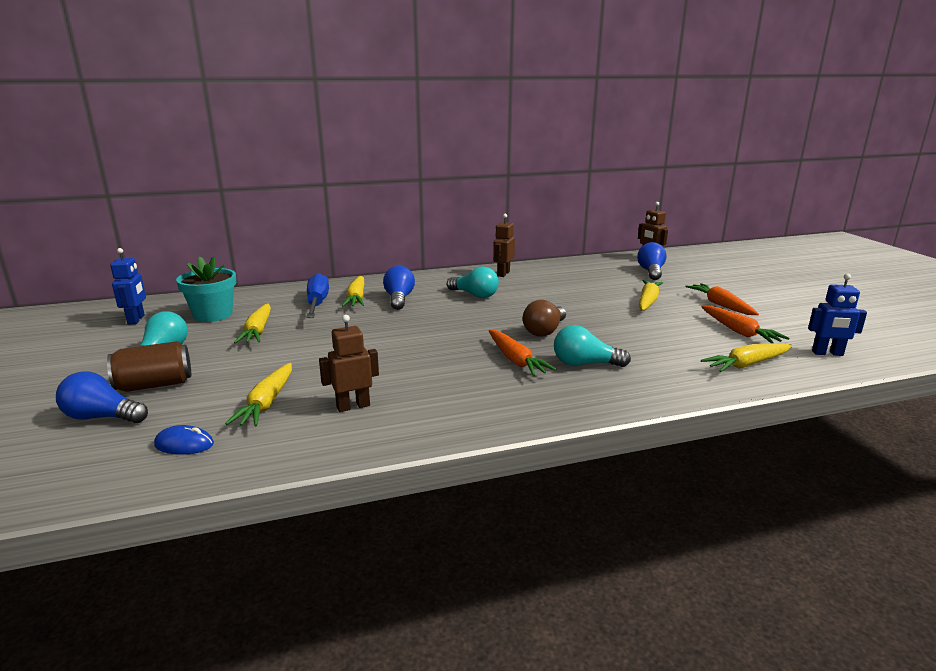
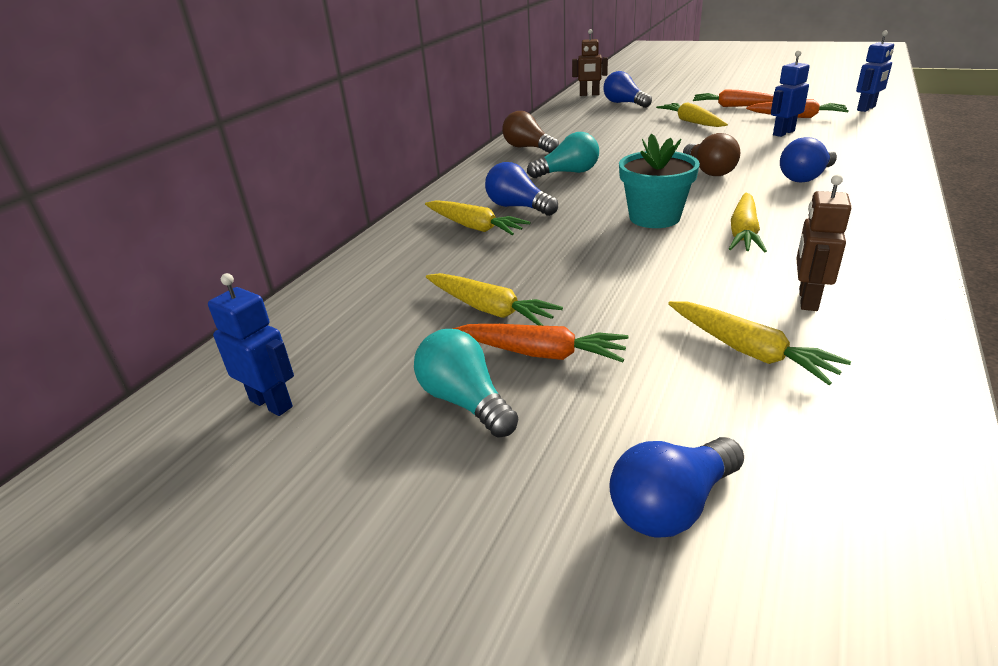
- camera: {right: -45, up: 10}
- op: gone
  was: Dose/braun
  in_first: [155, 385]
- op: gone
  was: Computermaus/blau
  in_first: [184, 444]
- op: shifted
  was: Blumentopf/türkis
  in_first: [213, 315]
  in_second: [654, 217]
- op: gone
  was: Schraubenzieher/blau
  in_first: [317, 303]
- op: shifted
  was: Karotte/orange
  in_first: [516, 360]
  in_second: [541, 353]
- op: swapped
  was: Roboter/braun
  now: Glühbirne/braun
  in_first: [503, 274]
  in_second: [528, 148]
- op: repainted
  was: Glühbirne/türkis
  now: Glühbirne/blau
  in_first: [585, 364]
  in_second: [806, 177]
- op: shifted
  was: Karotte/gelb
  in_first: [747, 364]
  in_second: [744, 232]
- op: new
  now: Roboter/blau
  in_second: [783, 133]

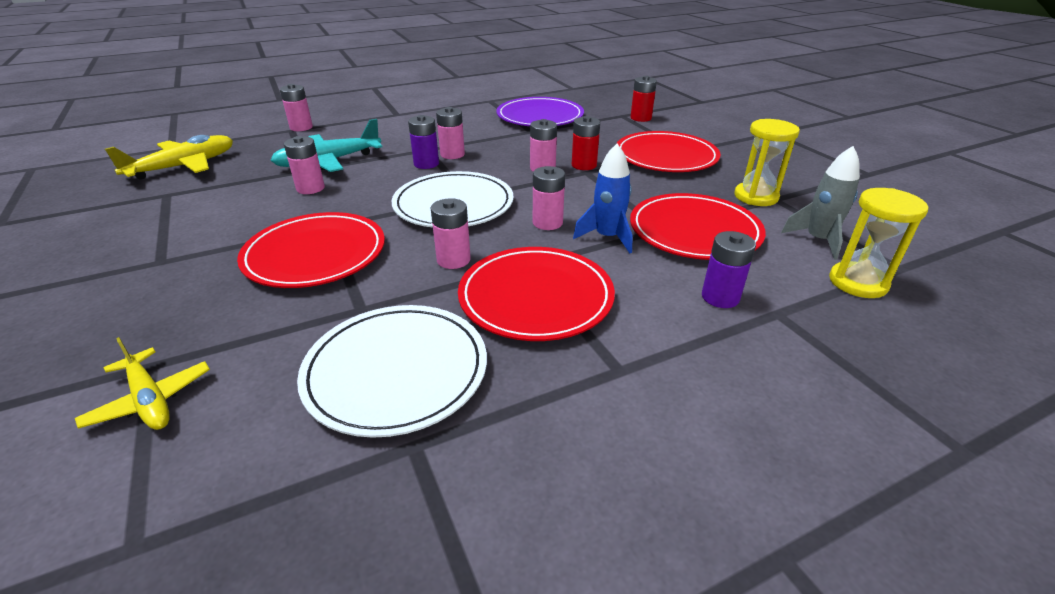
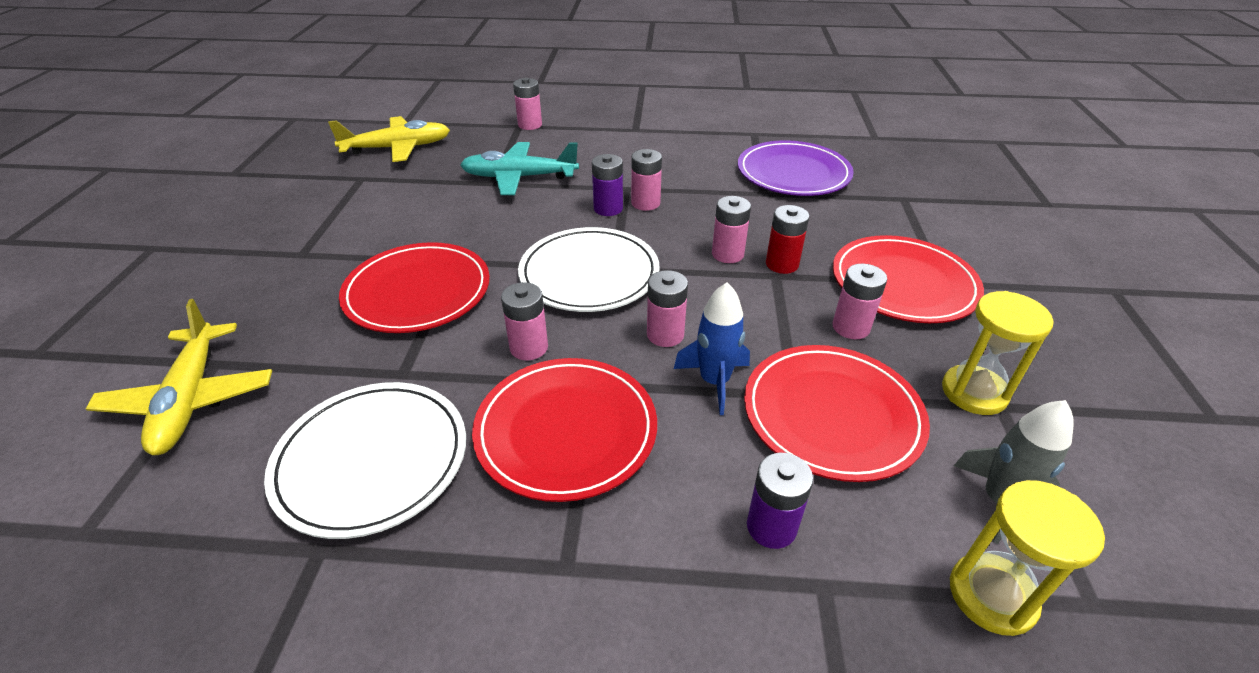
- camera: {right: 30, up: 5}
- op: scaled
  was: Flugzeug/gelb
  in_first: [150, 399]
  in_second: [191, 398]
  ratio: 1.56
- op: shifted
  was: Batterie/rosa
  in_first: [310, 188]
  in_second: [851, 327]
- op: gone
  was: Batterie/rot
  in_first: [640, 118]

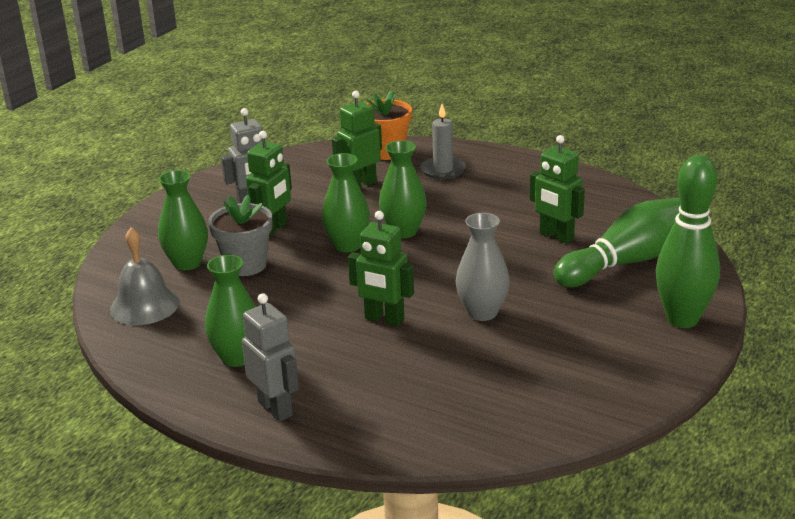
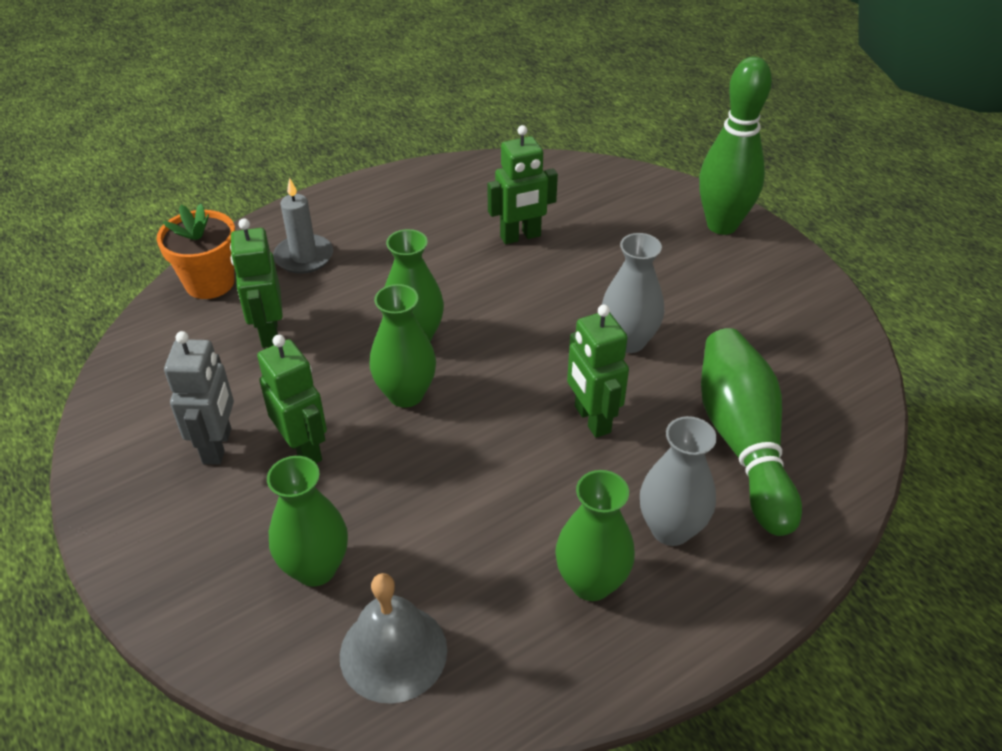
- camera: {right: -65, up: 15}
- op: gone
  was: Blumentopf/grau
  in_first: [246, 265]
- op: gone
  was: Roboter/grau
  in_first: [276, 408]
- op: rotated
  was: Roboter/grün
  in_first: [384, 319]
  in_second: [591, 419]
  clockwise: 105
- op: shifted
  was: Bowlingkegel/grün
  in_first: [627, 261]
  in_second: [742, 442]
- op: new
  now: Vase/grau
  in_second: [671, 529]

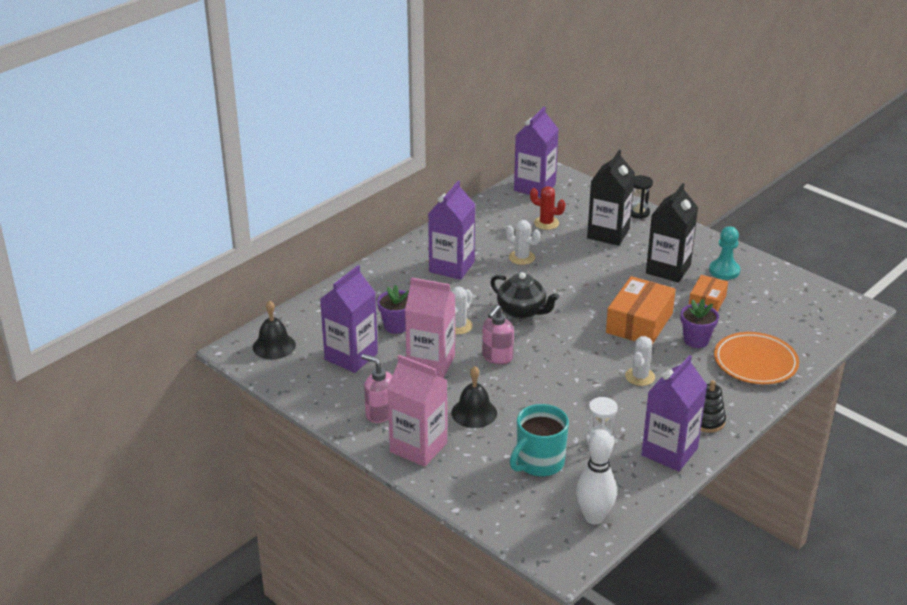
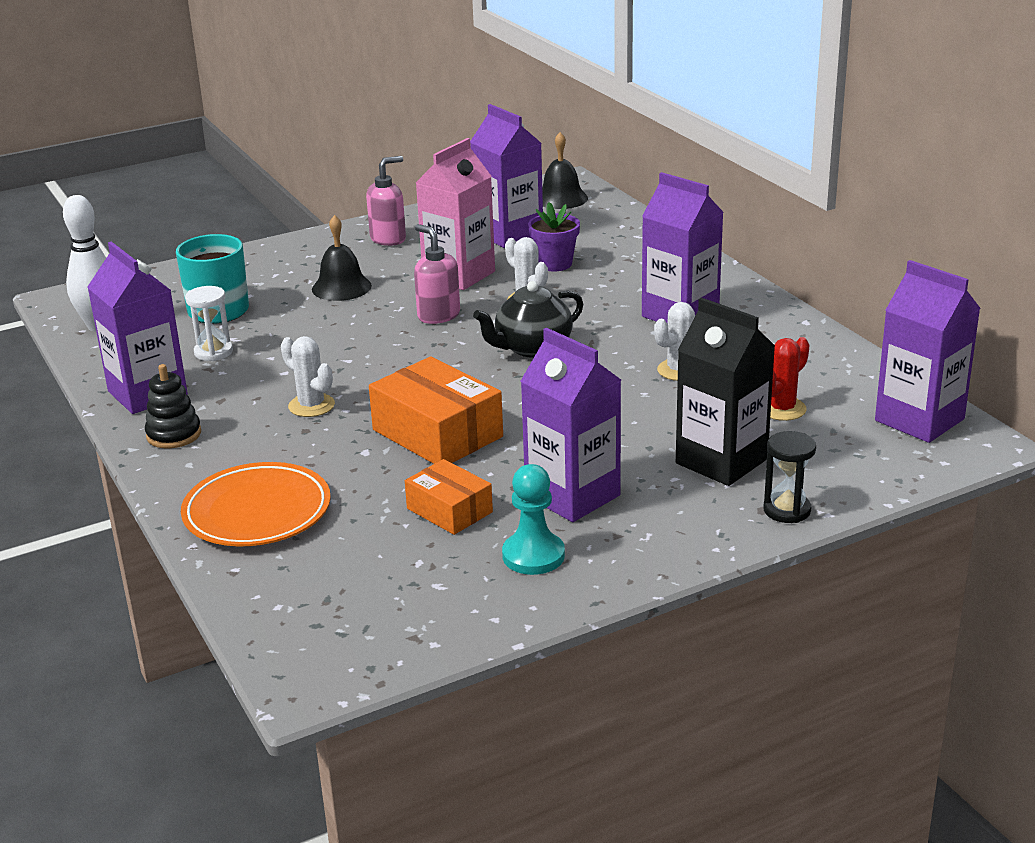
- camera: {right: 110, up: -5}
- op: gone
  was: Getränkekarton/rosa
  in_first: [418, 447]
- op: repainted
  was: Getränkekarton/schwarz
  now: Getränkekarton/lila
  in_first: [668, 269]
  in_second: [572, 496]
- op: gone
  was: Blumentopf/lila
  in_first: [696, 340]

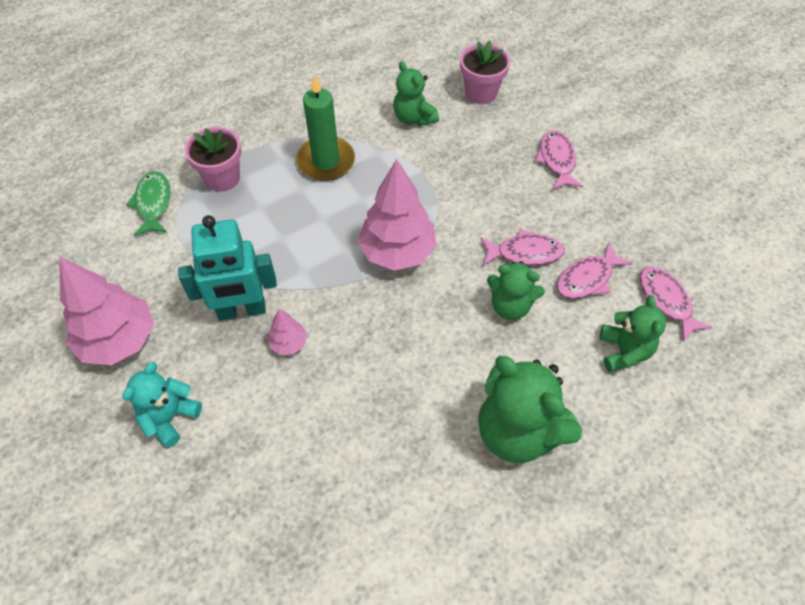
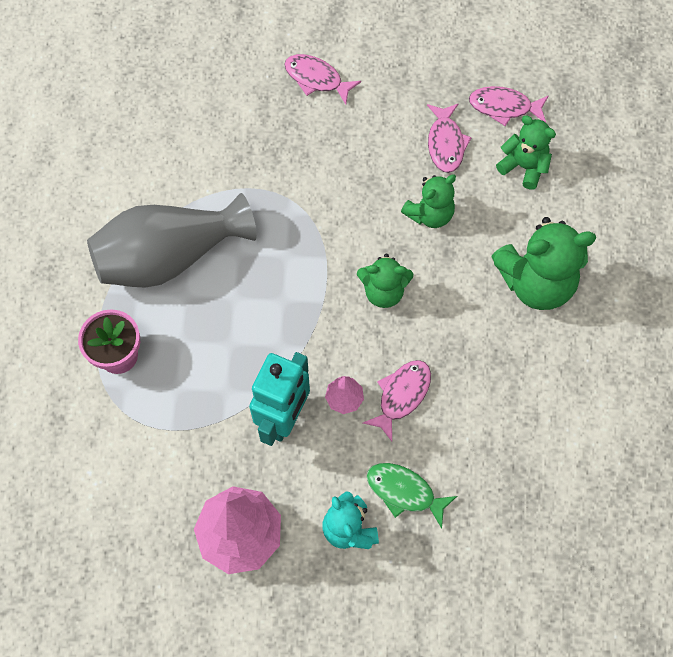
- camera: {right: -55, up: 10}
- op: shifted
  was: Fisch/grün
  in_first: [153, 203]
  in_second: [404, 492]
- op: swapped
  was: Kerze/grün
  now: Vase/grau
  in_first: [326, 161]
  in_second: [170, 257]
- op: gone
  was: Baum/rosa
  in_first: [397, 252]
- op: shifted
  was: Teddybär/grün
  in_first: [414, 118]
  in_second: [383, 291]
- op: gone
  was: Blumentopf/rosa
  in_first: [481, 93]
- op: shifted
  was: Fisch/rosa
  in_first: [525, 252]
  in_second: [401, 395]

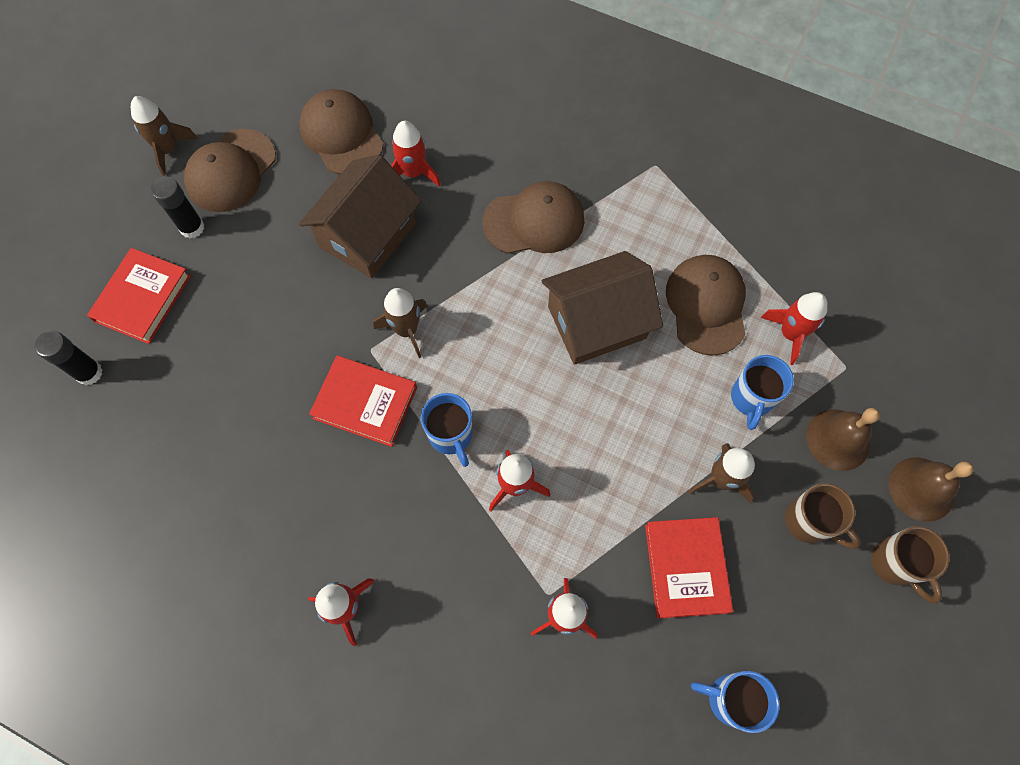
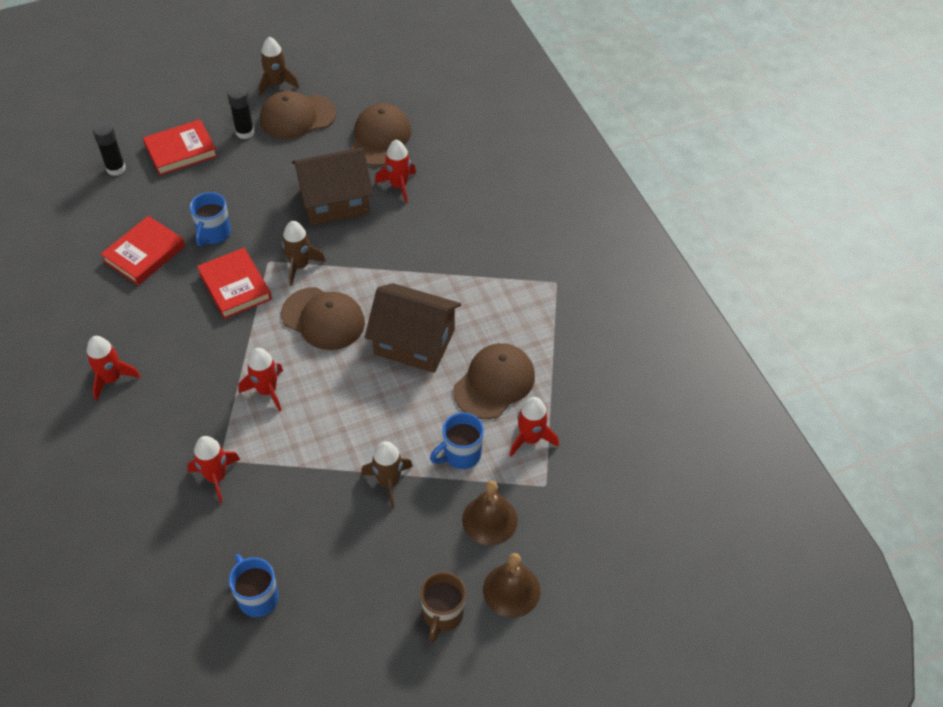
- camera: {right: 40, up: -15}
- op: shifted
  was: Tasse/blau
  in_first: [451, 435]
  in_second: [214, 234]
- op: shifted
  was: Kappe/braun
  in_first: [534, 221]
  in_second: [323, 319]
- op: shifted
  was: Buch/rot
  in_first: [686, 568]
  in_second: [144, 254]
- op: gone
  was: Tasse/braun
  in_first: [809, 522]

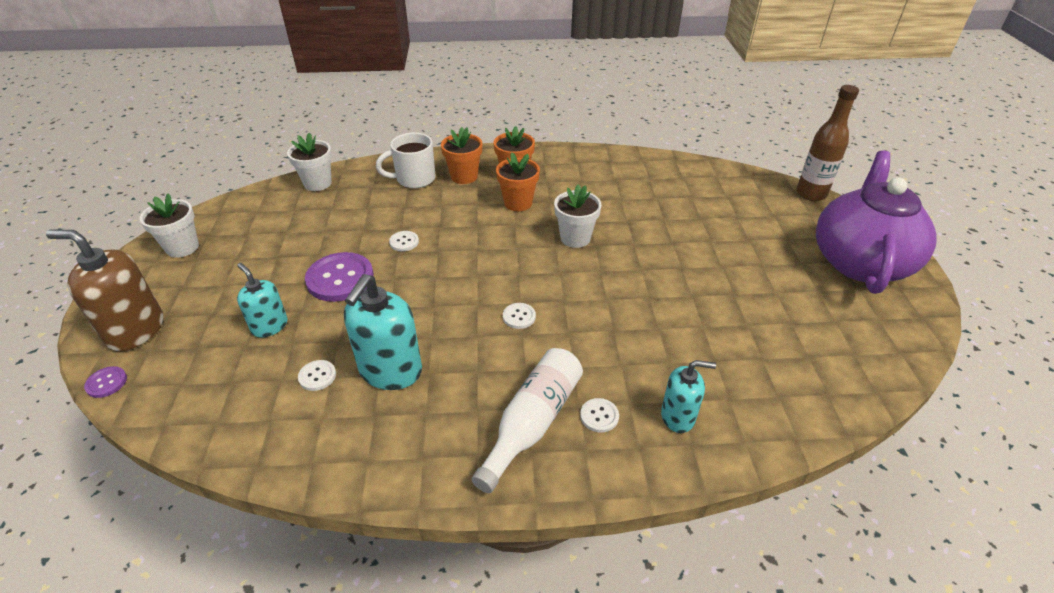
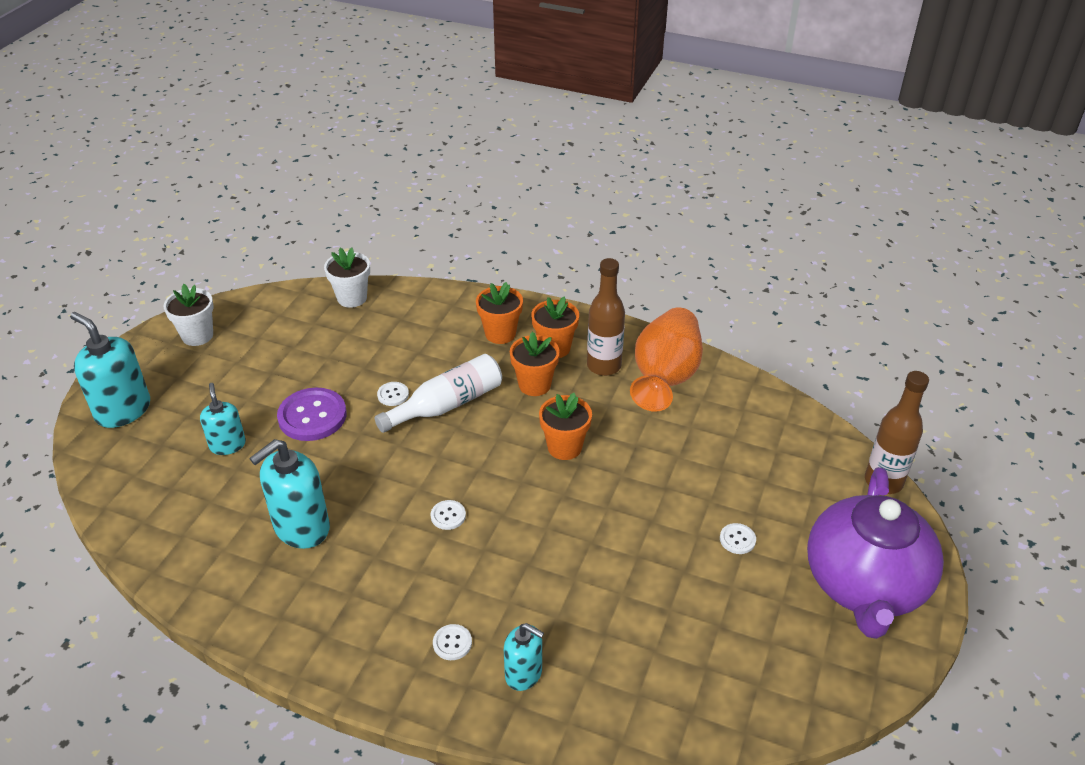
- camera: {right: 25, up: 0}
- op: repainted
  was: Seifenspender/braun
  now: Seifenspender/türkis
  in_first: [135, 330]
  in_second: [123, 410]
- op: gone
  was: Knopf/lila
  in_first: [106, 383]
- op: shifted
  was: Knopf/weiß
  in_first: [317, 376]
  in_second: [737, 539]
- op: gone
  was: Tasse/weiß
  in_first: [414, 179]
- op: shifted
  was: Flasche/weiß
  in_first: [532, 423]
  in_second: [447, 405]
- op: repainted
  was: Blumentopf/weiß
  now: Blumentopf/orange
  in_first: [575, 238]
  in_second: [564, 447]
- op: rotated
  was: Teekanne/lila
  in_first: [859, 261]
  in_second: [865, 585]
  clockwise: 150
- op: new
  now: Flasche/braun
  in_second: [604, 366]
- op: new
  now: Vase/orange
  in_second: [665, 378]

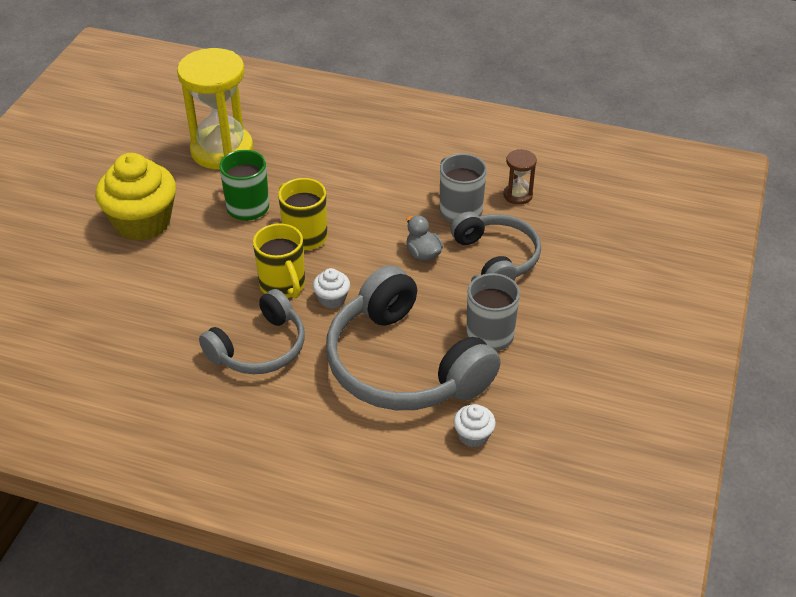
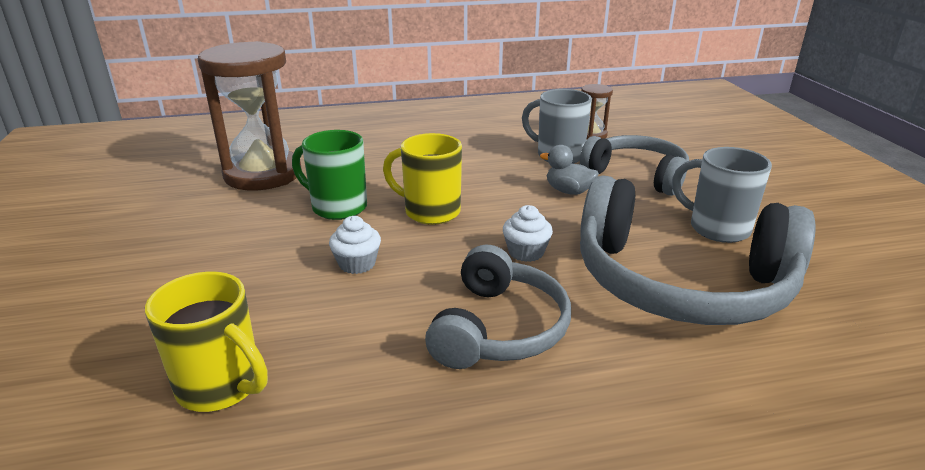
- camera: {right: -30, up: -15}
- op: gone
  was: Muffin/gelb
  in_first: [142, 222]
- op: repainted
  was: Sanduhr/gelb
  now: Sanduhr/braun
  in_first: [222, 150]
  in_second: [263, 174]
- op: shifted
  was: Tasse/gelb
  in_first: [283, 286]
  in_second: [221, 387]
- op: shifted
  was: Muffin/weiß
  in_first: [473, 435]
  in_second: [357, 264]

